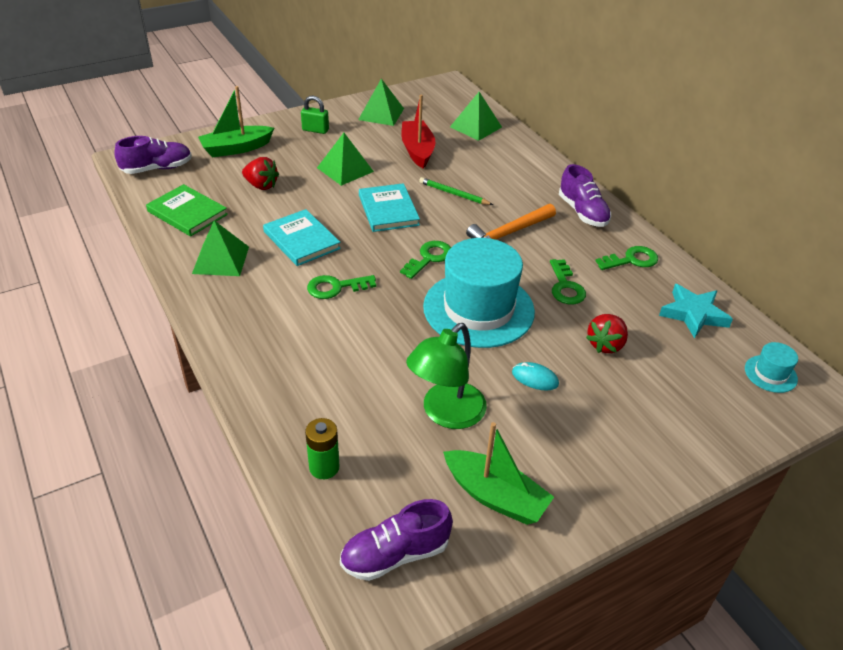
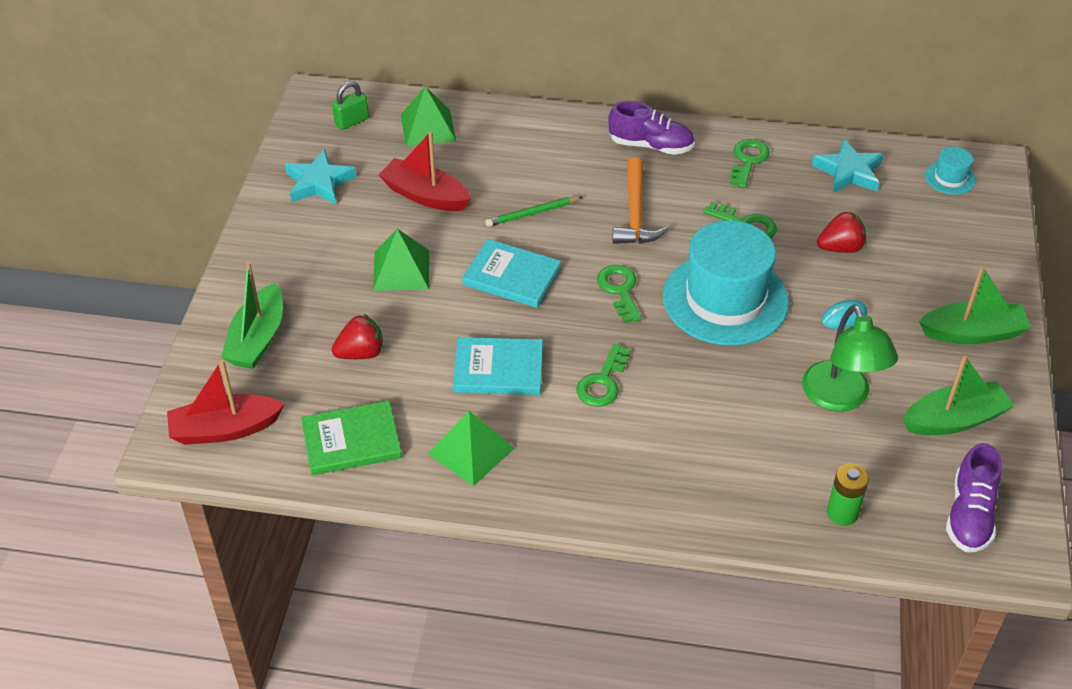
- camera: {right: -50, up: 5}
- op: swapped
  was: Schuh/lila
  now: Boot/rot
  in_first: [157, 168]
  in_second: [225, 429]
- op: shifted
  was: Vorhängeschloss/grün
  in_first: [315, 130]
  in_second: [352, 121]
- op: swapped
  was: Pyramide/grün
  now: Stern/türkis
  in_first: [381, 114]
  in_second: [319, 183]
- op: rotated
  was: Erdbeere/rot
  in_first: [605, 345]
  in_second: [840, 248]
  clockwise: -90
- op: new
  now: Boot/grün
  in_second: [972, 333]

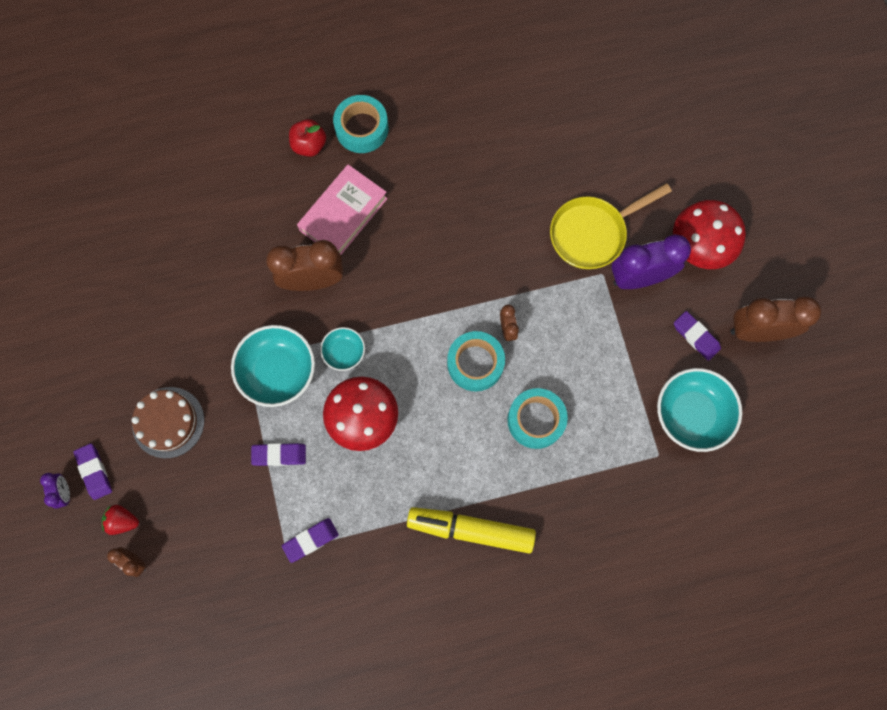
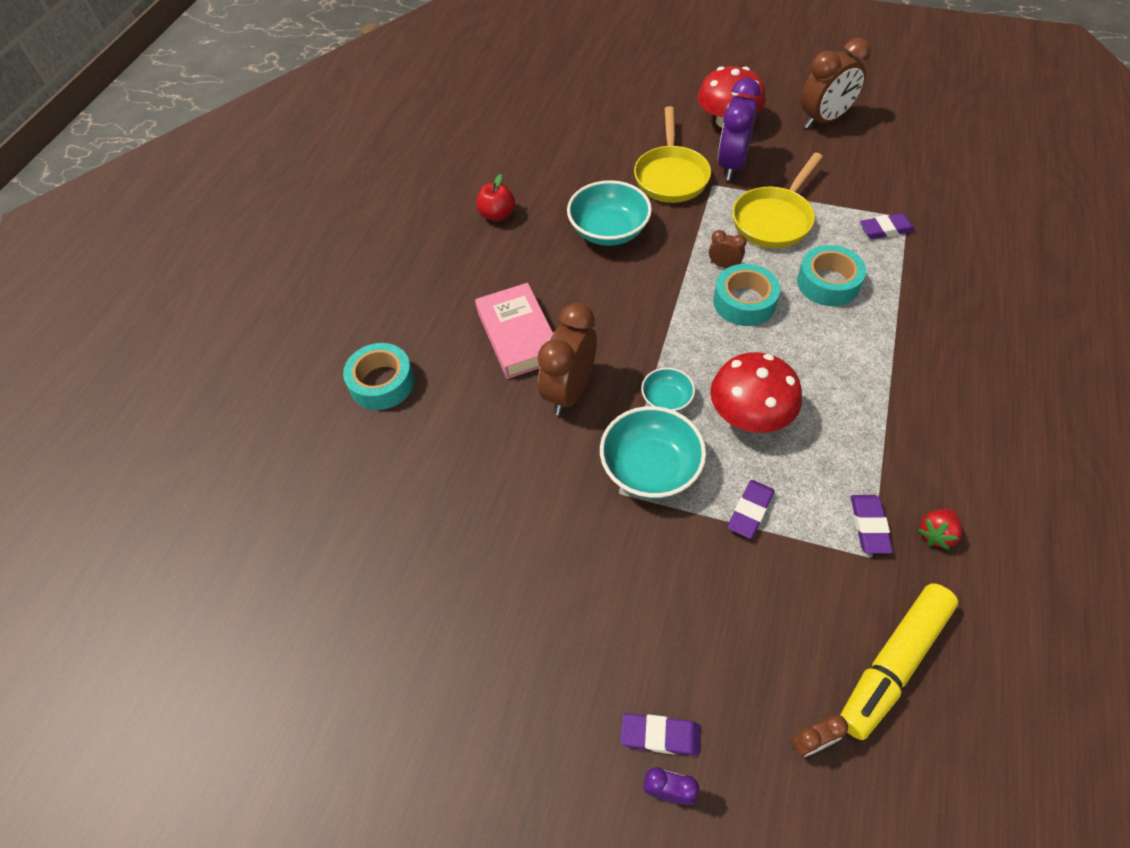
- camera: {right: -55, up: -20}
- op: shifted
  was: Erdbeere/rot
  in_first: [123, 521]
  in_second: [935, 533]
- op: gone
  was: Kuchen/braun
  in_first: [168, 422]
- op: shifted
  was: Apfel/rot
  in_first: [309, 145]
  in_second: [497, 215]
- op: shifted
  was: Klebeband/türkis
  in_first: [362, 128]
  in_second: [382, 383]
- op: shifted
  was: Filzstift/gelb
  in_first: [470, 529]
  in_second: [892, 663]
- op: shifted
  was: Schüssel/türkis
  in_first: [691, 414]
  in_second: [609, 231]
- op: shifted
  was: Radiergummi/lila
  in_first: [696, 336]
  in_second: [886, 229]
- op: rotated
  was: Wecker/braun
  in_first: [757, 331]
  in_second: [824, 120]
  clockwise: -150
- op: new
  now: Pfanne/gelb
  in_second: [774, 219]

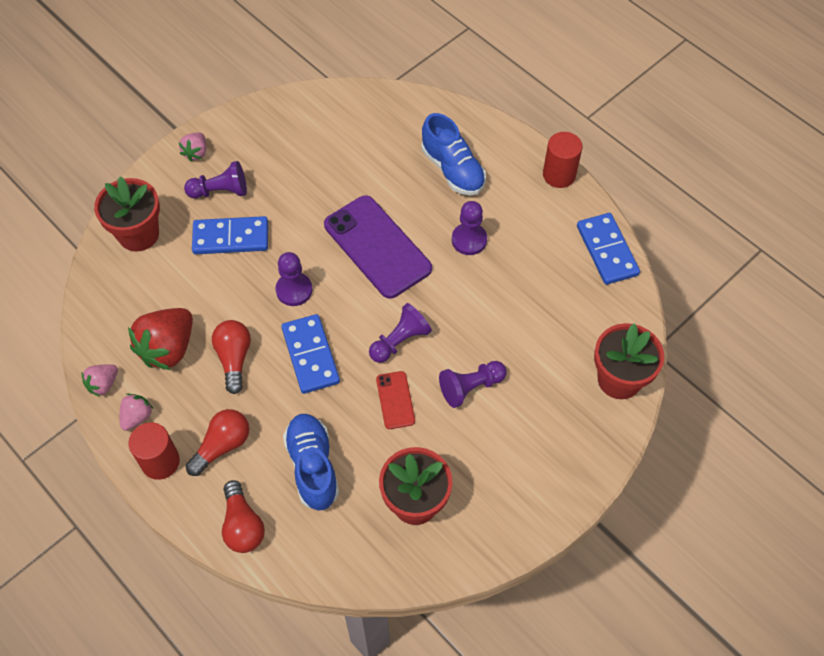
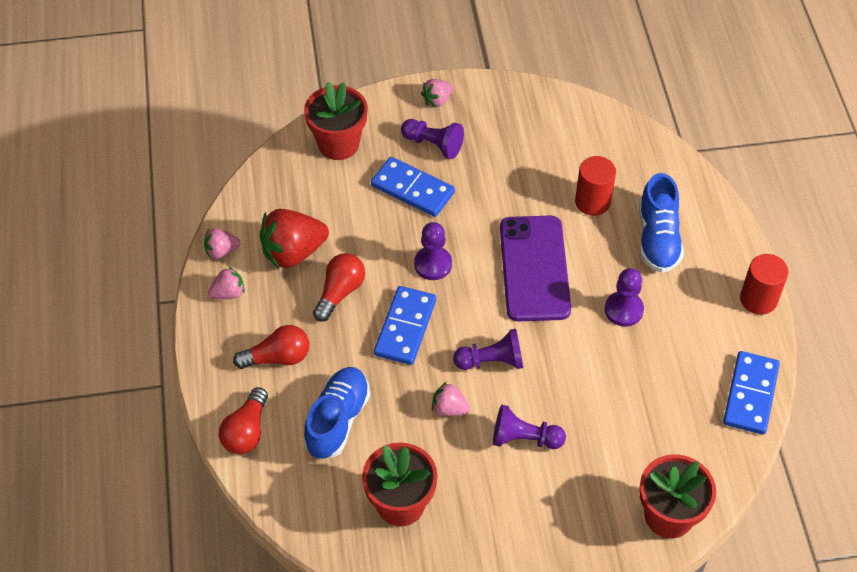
- camera: {right: 35, up: -5}
- op: shifted
  was: Vollzylinder/rot
  in_first: [160, 462]
  in_second: [592, 202]
- op: swapped
  was: Handy/rot
  now: Erdbeere/rosa
  in_first: [395, 400]
  in_second: [449, 408]

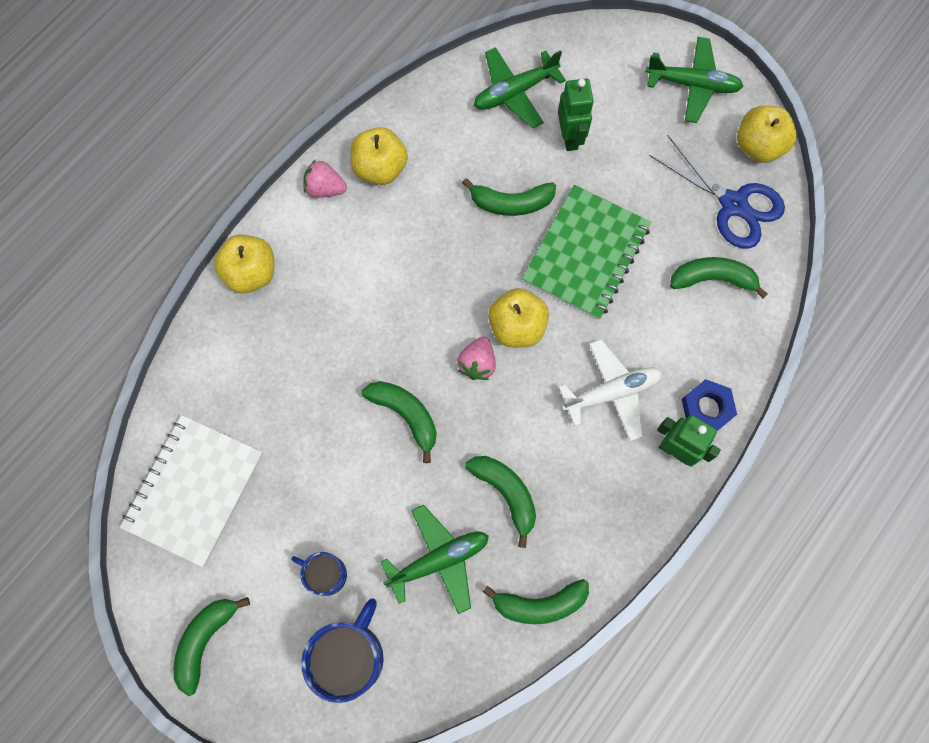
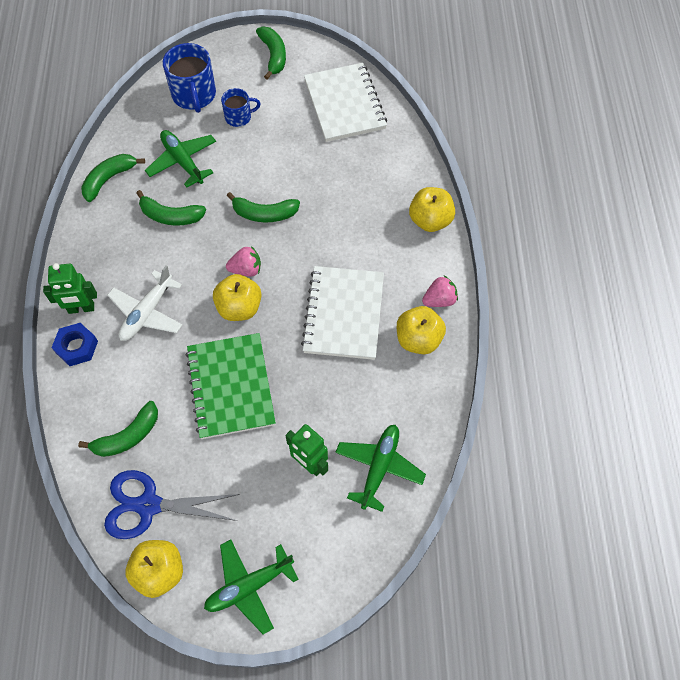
- camera: {right: 140, up: -10}
- op: rotated
  was: Flugzeug/grün
  in_first: [439, 560]
  in_second: [183, 161]
  clockwise: 120
- op: rotated
  was: Erdbeere/rosa
  in_first: [477, 363]
  in_second: [246, 269]
  clockwise: 105
- op: gone
  was: Banane/grün
  in_first: [511, 203]
- op: new
  now: Notizbuch/weiß
  in_second: [344, 314]

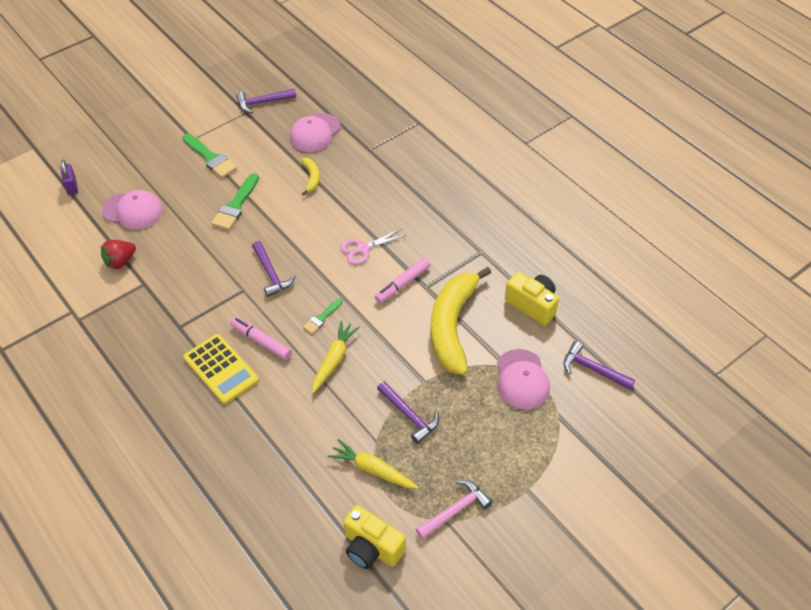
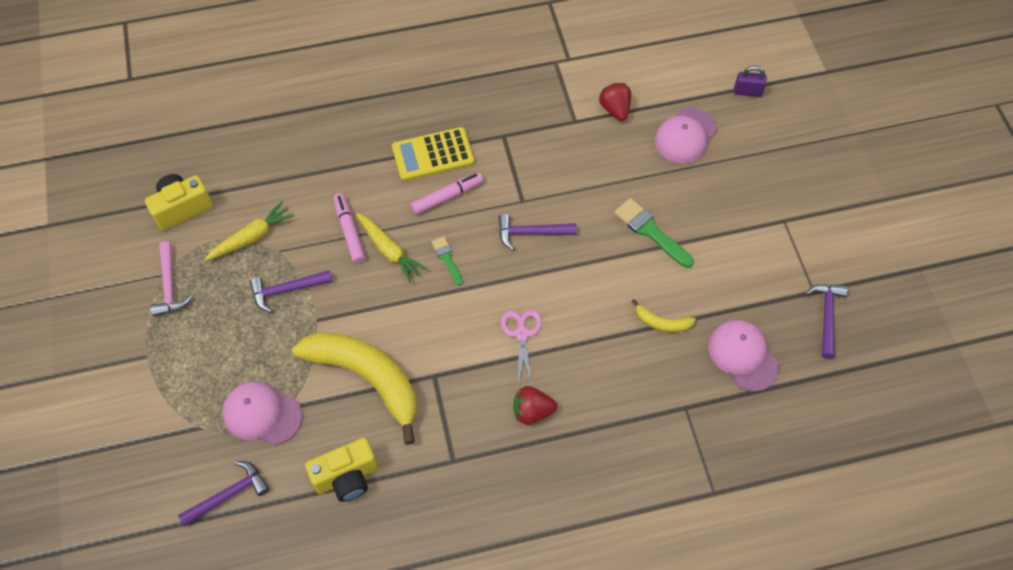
- camera: {right: 115, up: 10}
- op: gone
  was: Pinsel/grün
  in_first: [210, 158]
- op: shifted
  was: Filzstift/rosa
  in_first: [402, 284]
  in_second: [349, 231]
- op: new
  now: Erdbeere/rot
  in_second: [532, 411]

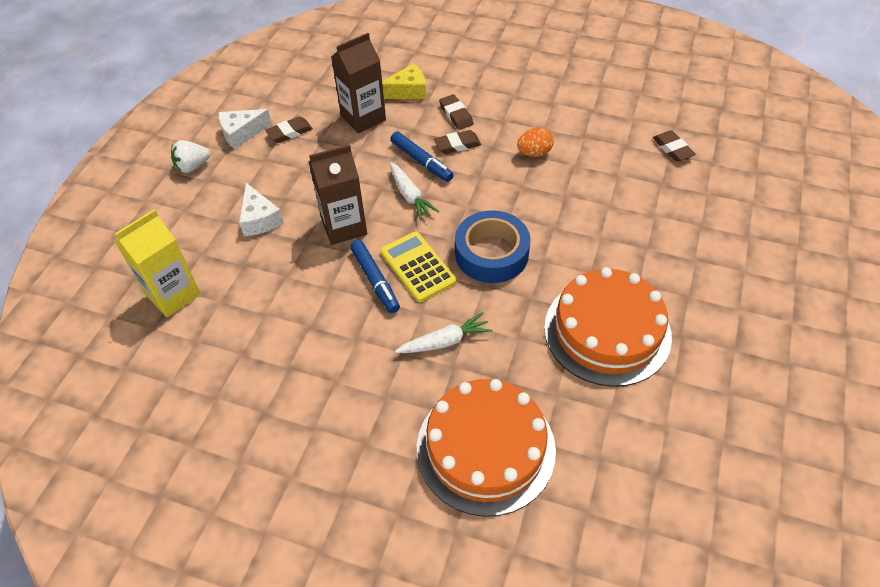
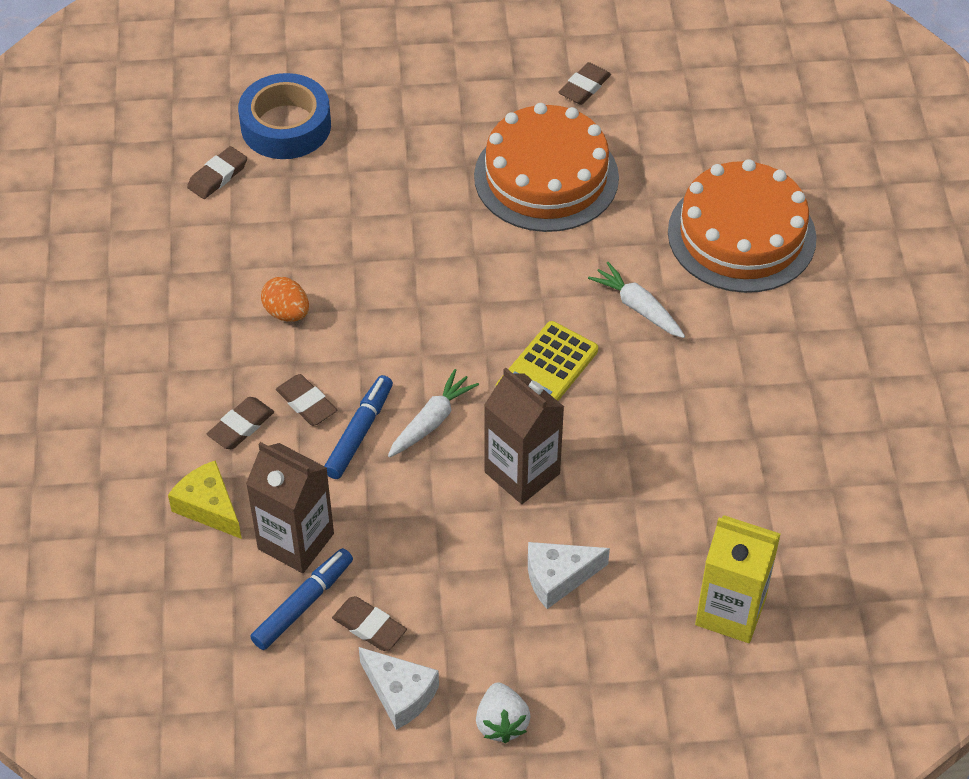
- camera: {right: -115, up: 0}
- op: rotated
  was: Erdbeere/weiß
  in_first: [193, 166]
  in_second: [501, 723]
  clockwise: 45
- op: rotated
  was: Käse/weiß
  in_first: [259, 219]
  in_second: [558, 577]
  clockwise: -150
- op: shifted
  was: Filzstift/blau
  in_first: [375, 280]
  in_second: [303, 604]
- op: shifted
  was: Klebeband/blau
  in_first: [491, 253]
  in_second: [286, 126]
- op: new
  now: Radiergummi/braun
  in_second: [584, 87]

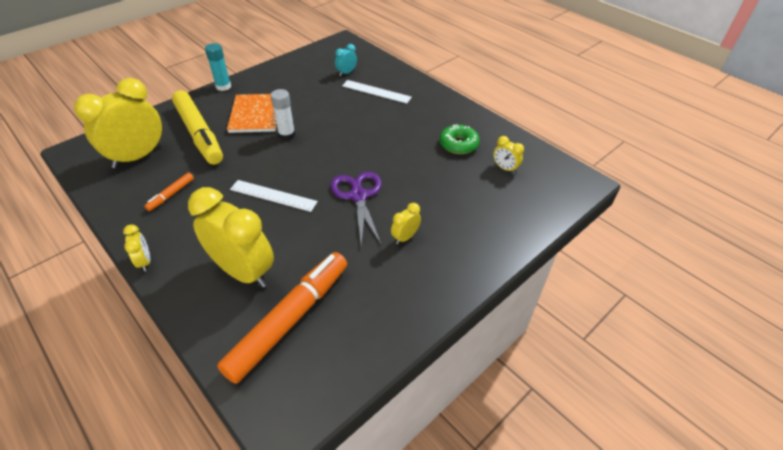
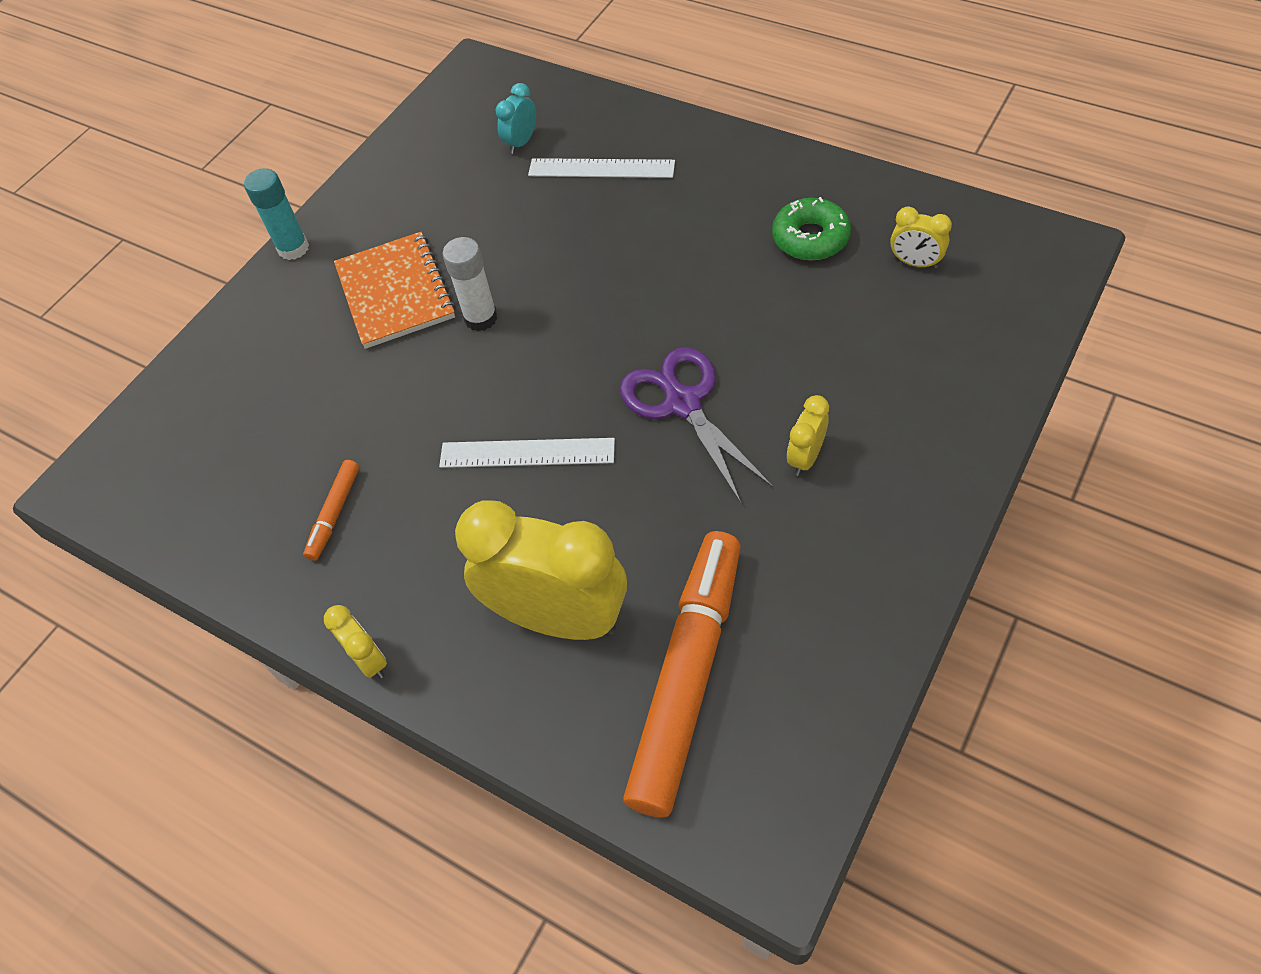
- camera: {right: -10, up: 10}
- op: gone
  was: Wecker/gelb
  in_first: [138, 157]
- op: gone
  was: Filzstift/gelb
  in_first: [199, 134]

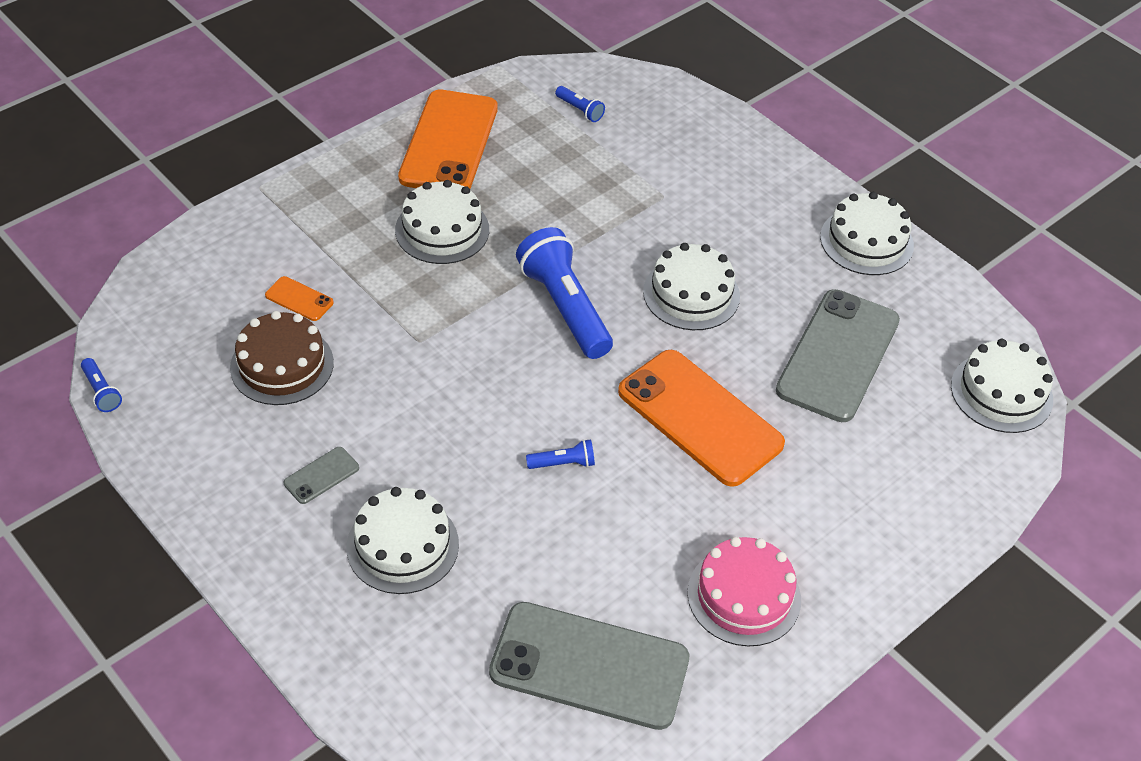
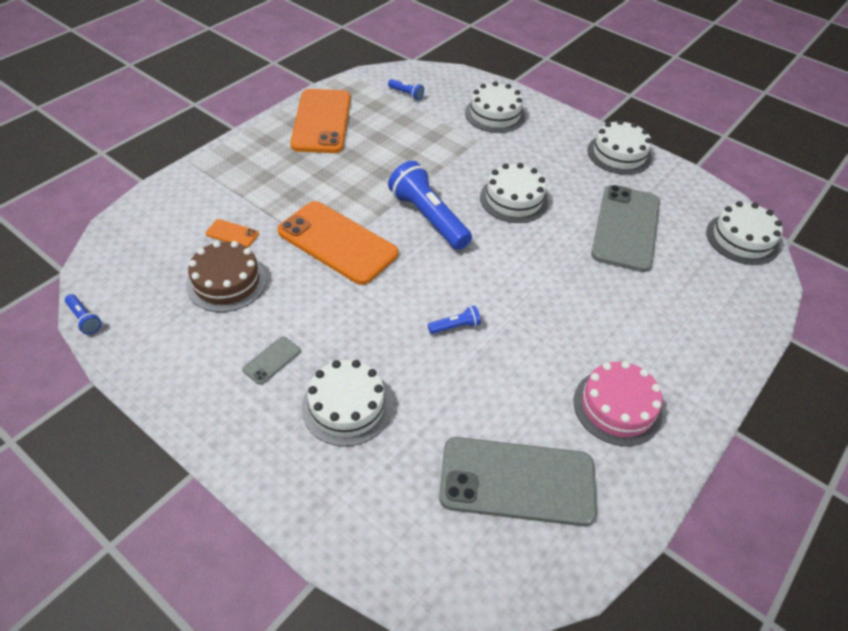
- camera: {right: -10, up: 0}
- op: shifted
  was: Kuchen/weiß
  in_first: [442, 230]
  in_second: [495, 114]
- op: shifted
  was: Handy/orange
  in_first: [700, 418]
  in_second: [337, 243]

